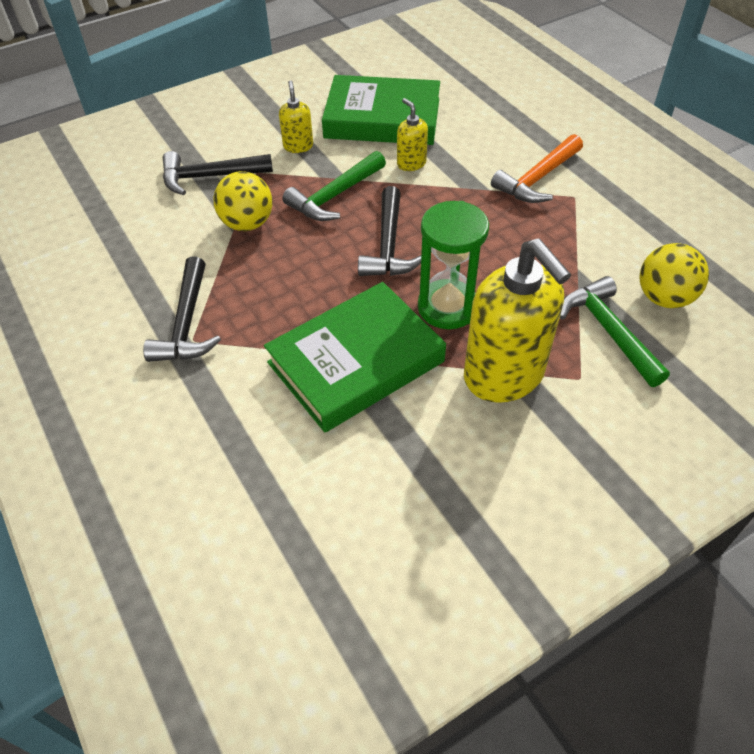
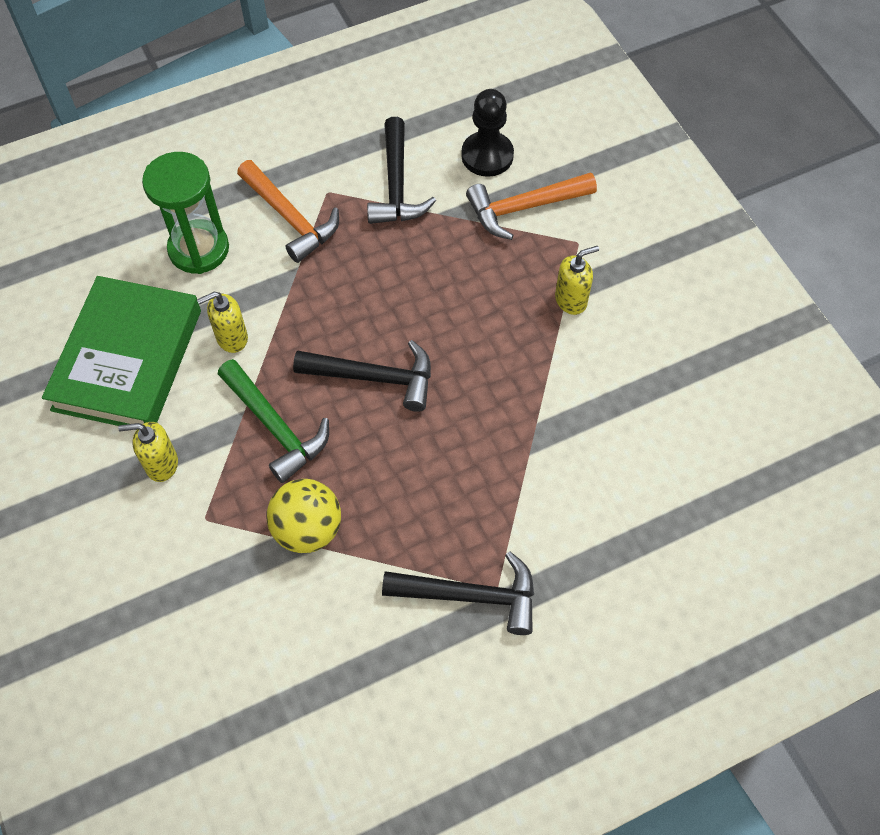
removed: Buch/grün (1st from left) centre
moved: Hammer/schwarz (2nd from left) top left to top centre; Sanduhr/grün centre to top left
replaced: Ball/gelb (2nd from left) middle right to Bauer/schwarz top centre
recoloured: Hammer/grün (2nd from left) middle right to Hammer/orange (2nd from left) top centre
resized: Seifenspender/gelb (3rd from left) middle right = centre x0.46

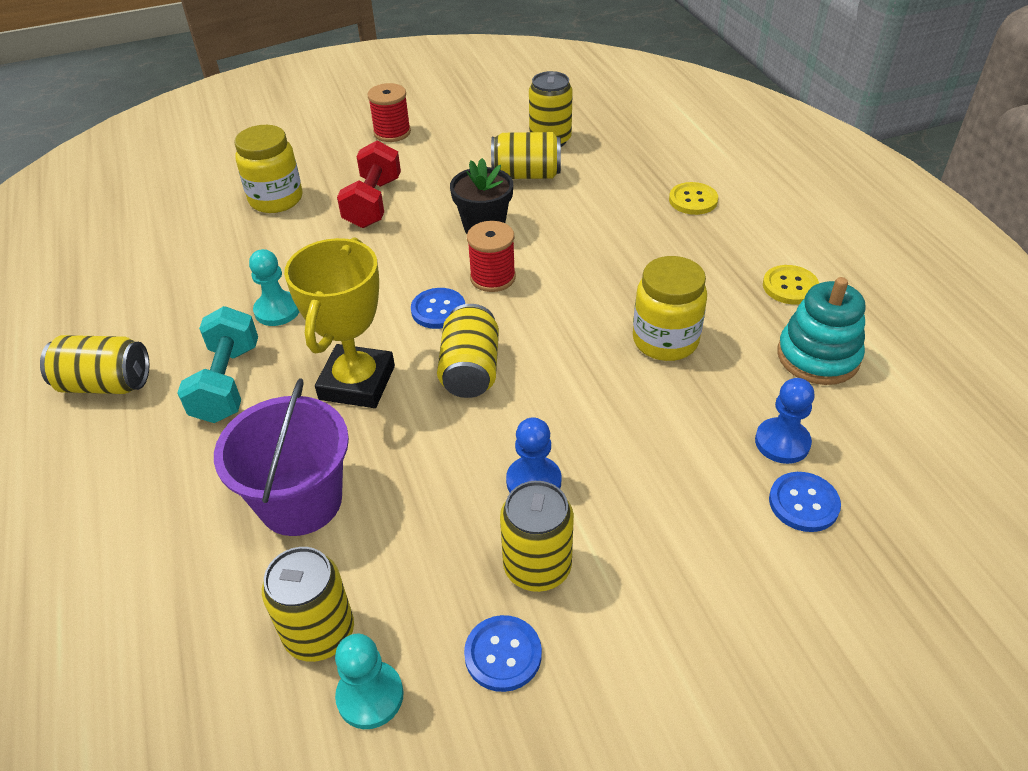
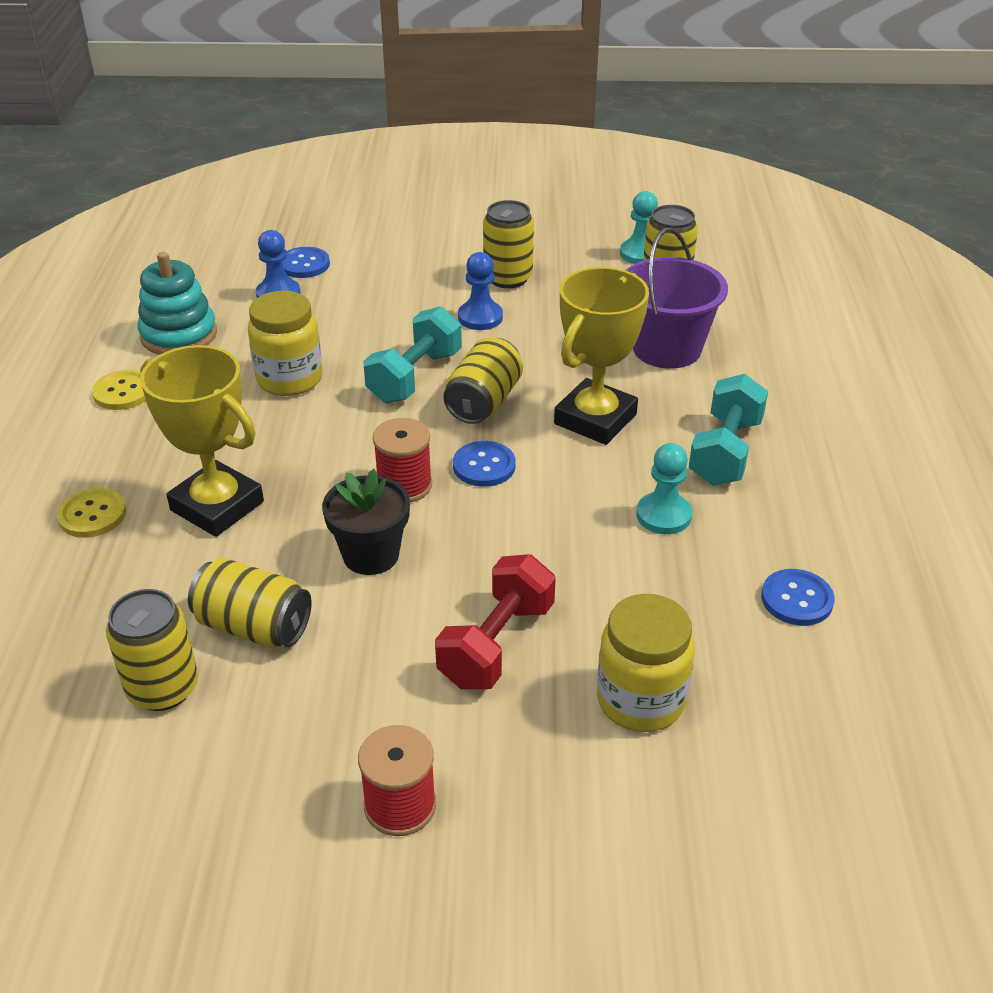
removed: Dose/gelb (1st from left) middle left
added: Pokal/gelb (1st from left) middle left; Hantel/türkis (1st from left) centre
moved: Knopf/blau (2nd from left in the first image) bottom centre to Knopf/blau (3rd from left) middle right

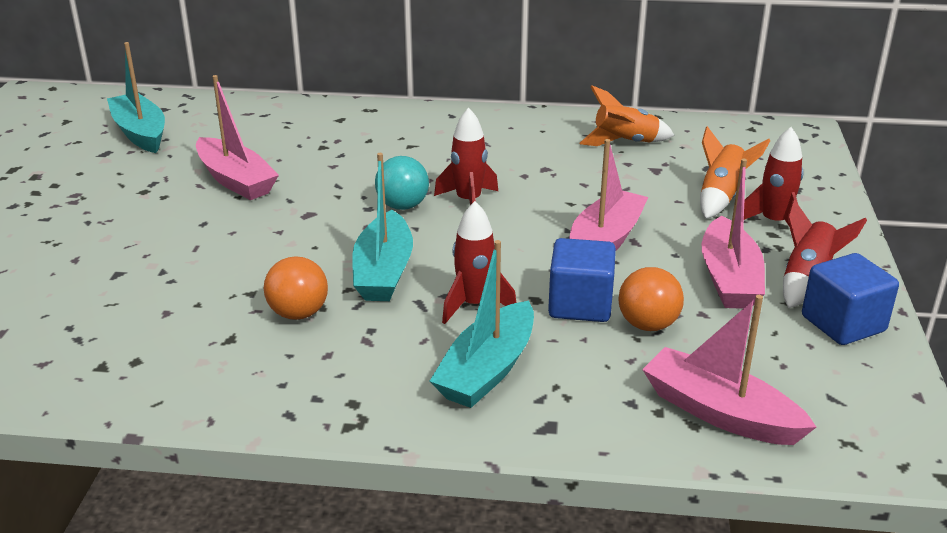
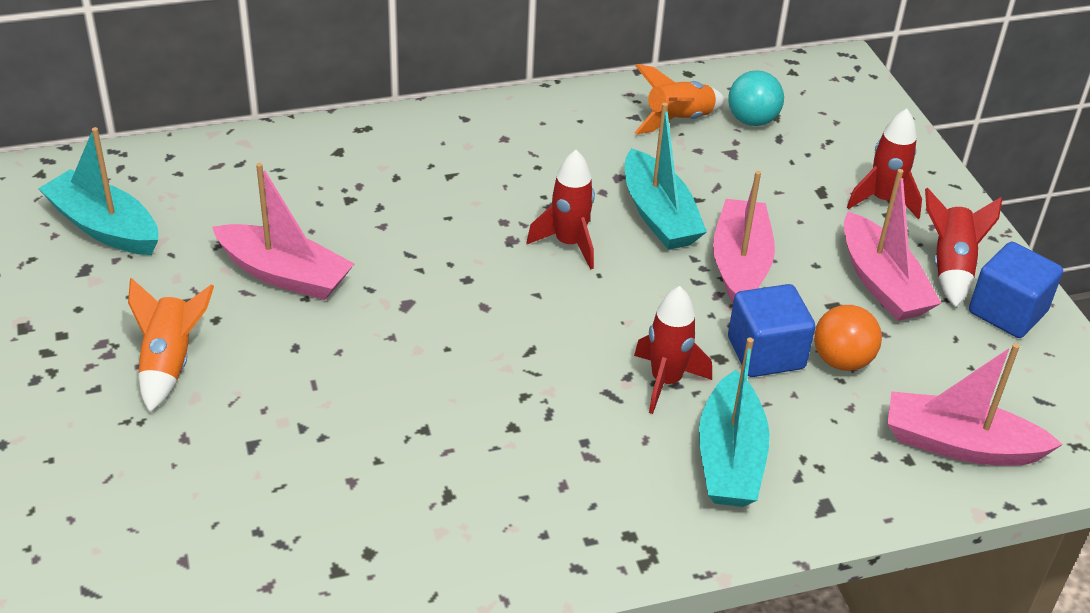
removed: Ball/orange (1st from left) middle left
moved: Boot/türkis (2nd from left) centre to top centre; Ball/türkis centre to top right; Rakete/orange (2nd from left in the first image) top right to Rakete/orange (1st from left) middle left

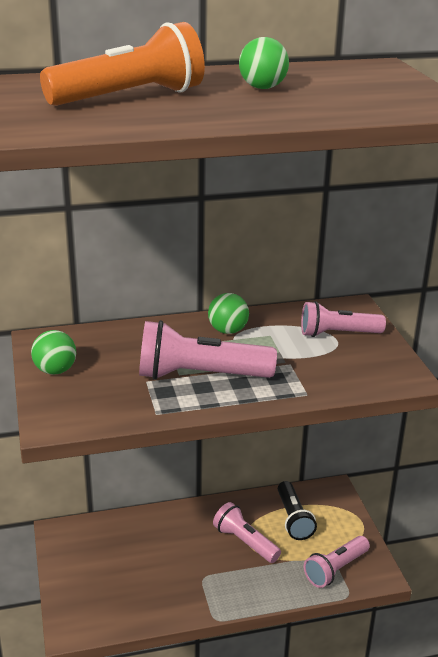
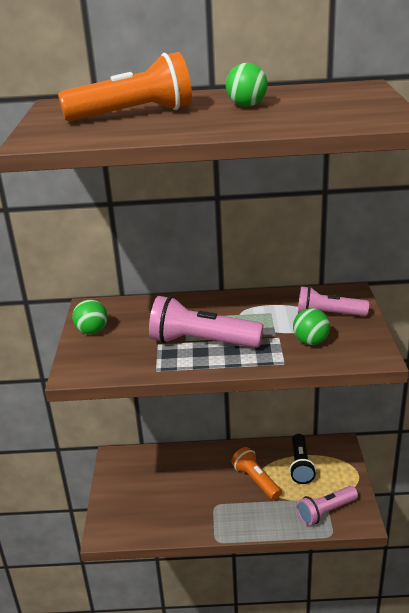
moved: Ball/grün (2nd from left in the first image) centre to Ball/grün (3rd from left) middle right
recoloured: Taschenlampe/rosa (2nd from left) bottom centre to Taschenlampe/orange (2nd from left) bottom centre

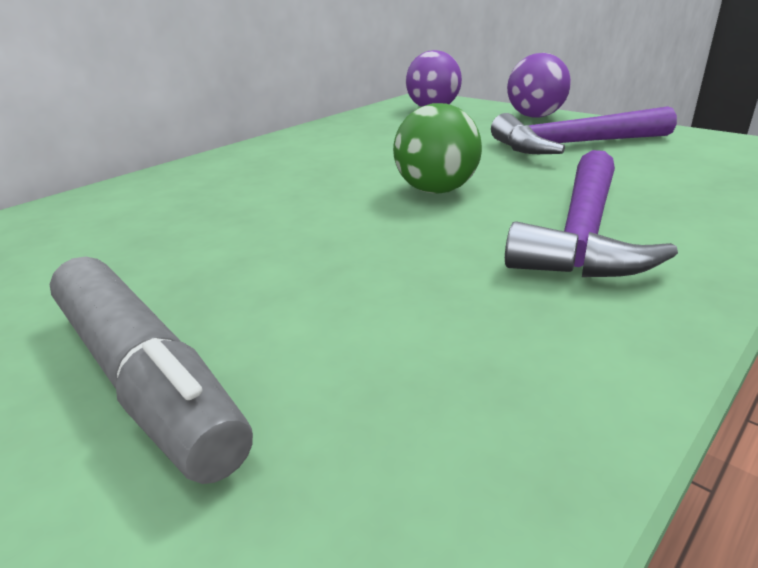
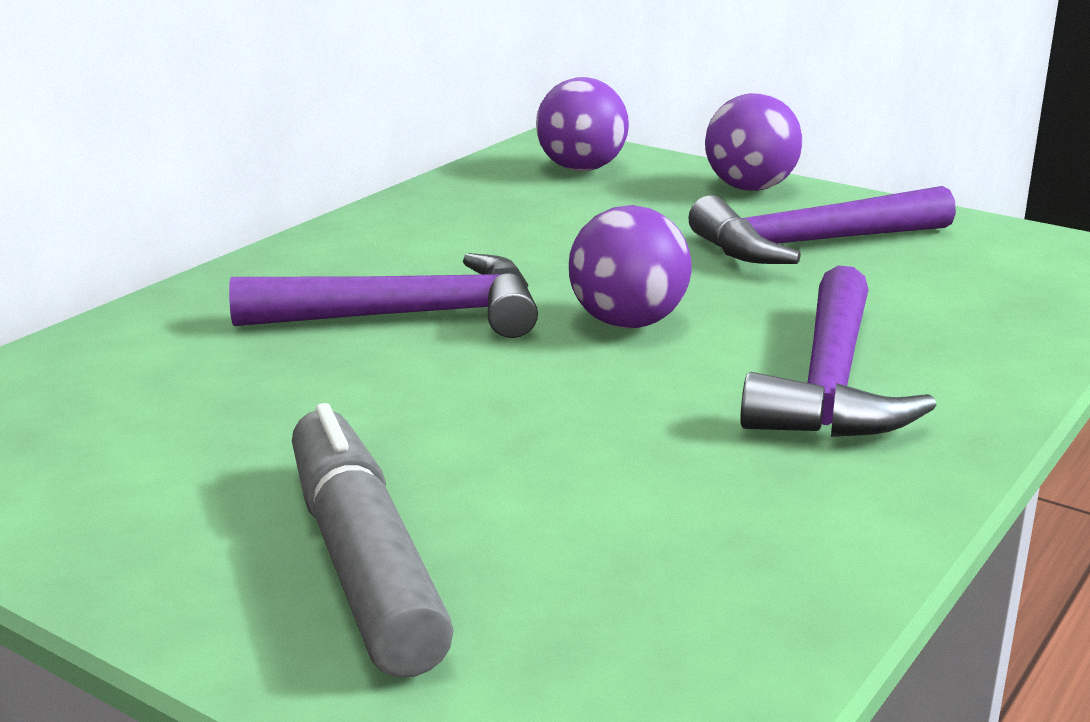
added: Hammer/lila (1st from left) centre
recoloured: Ball/grün top centre to Ball/lila (2nd from left) centre
turned: Filzstift/grau middle left = bottom centre 150 degrees counterclockwise

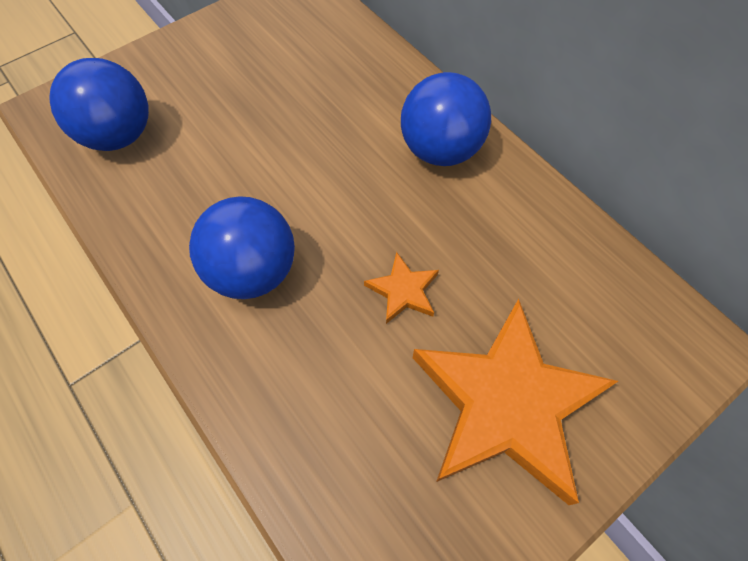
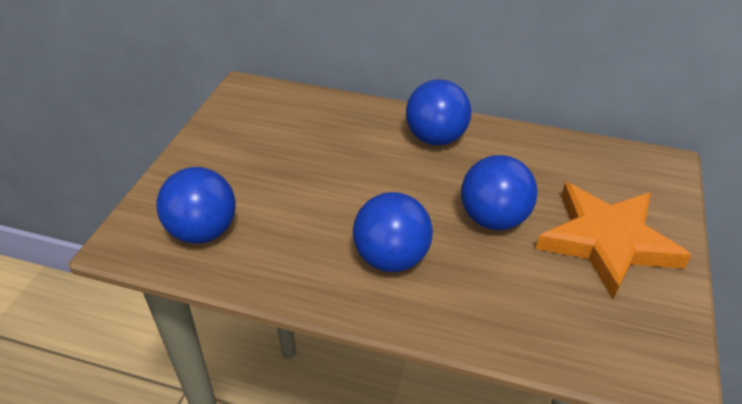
replaced: Stern/orange (1st from left) centre to Ball/blau (4th from left) middle right

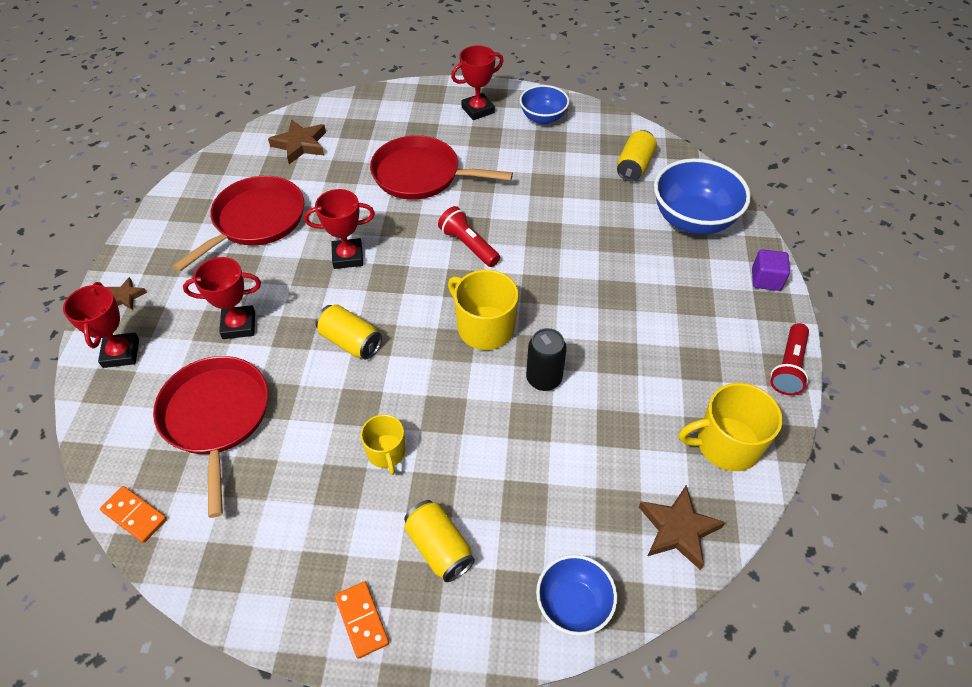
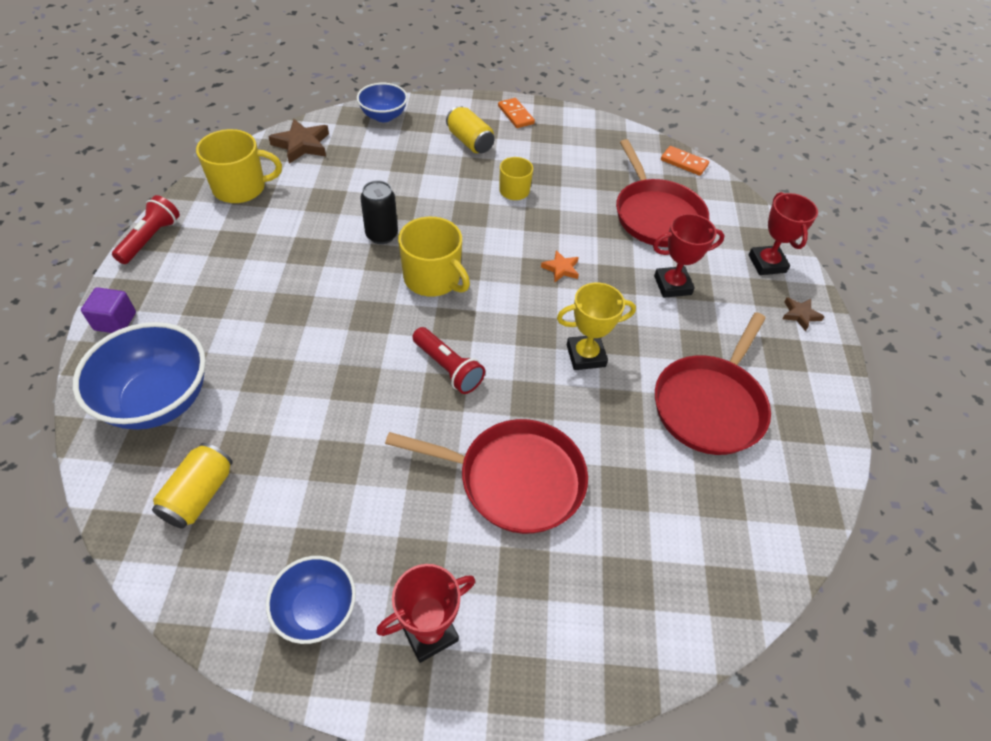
removed: Stern/braun (2nd from left) top left
replaced: Dose/gelb (1st from left) centre to Stern/orange centre
recoloured: Pokal/rot (3rd from left) centre to Pokal/gelb centre

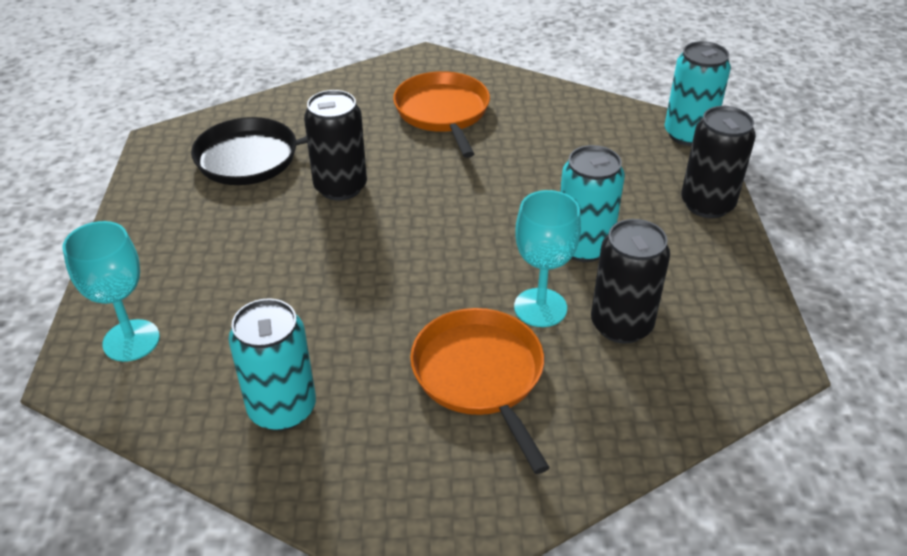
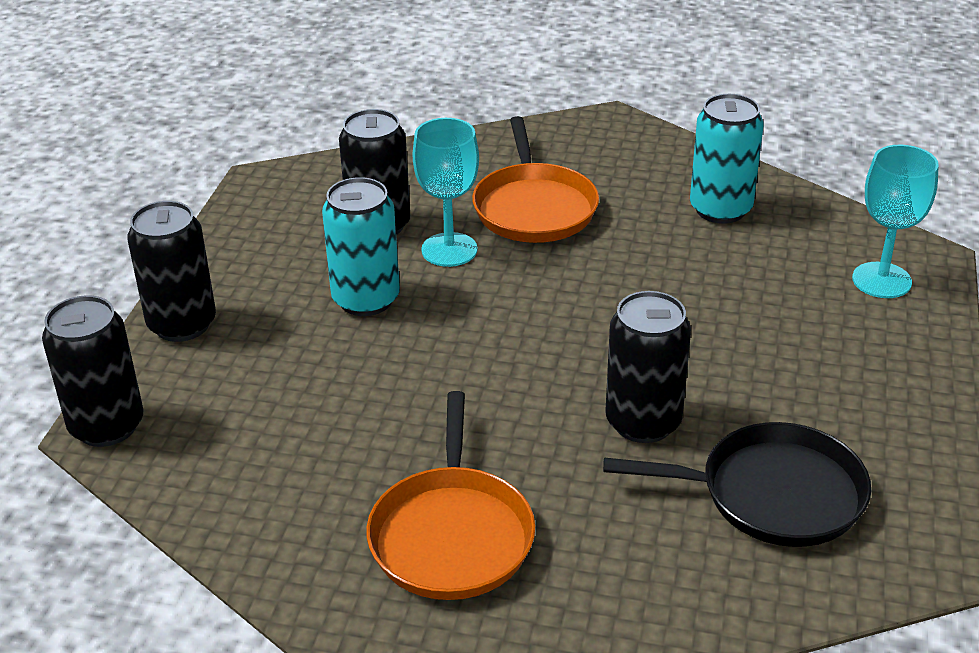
recoloured: Dose/türkis (3rd from left) top right to Dose/schwarz (1st from left) middle left

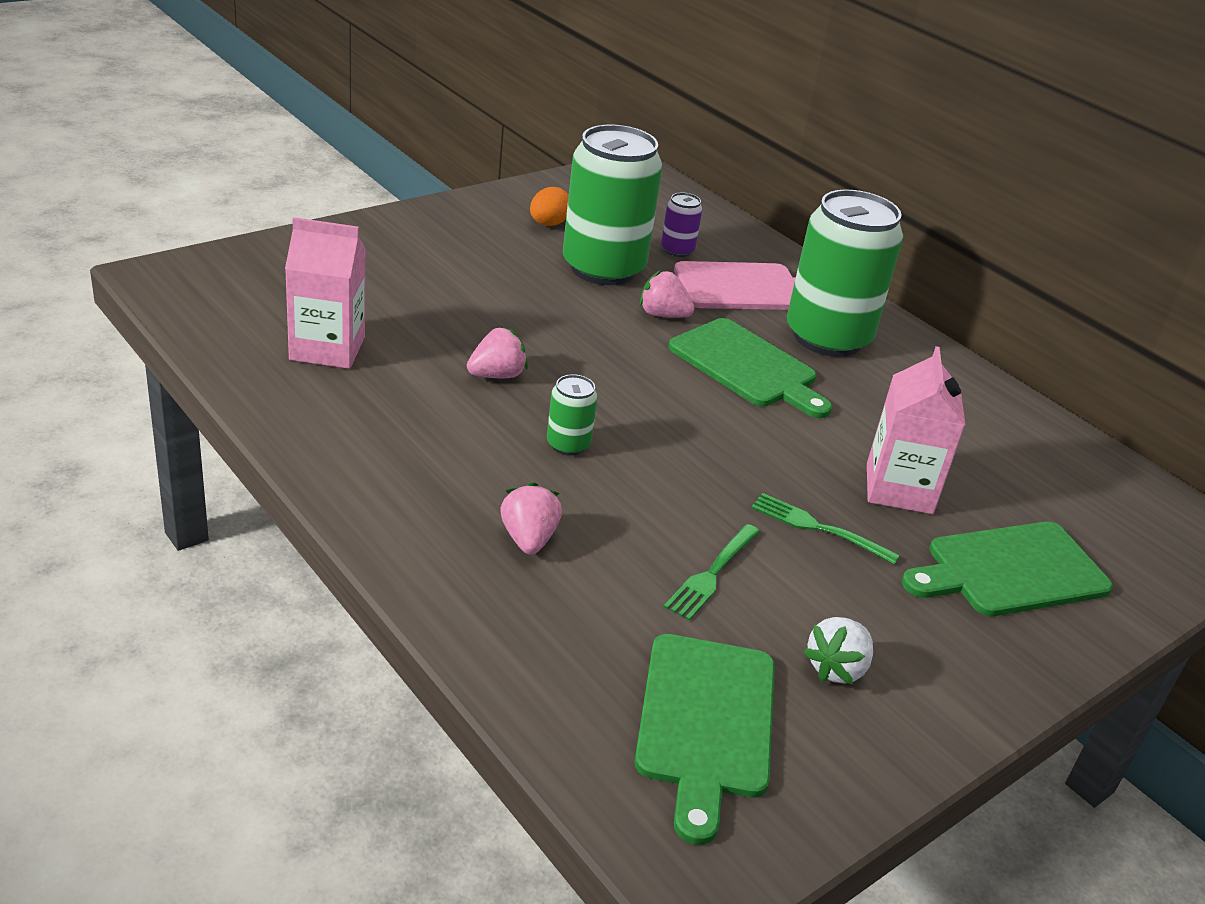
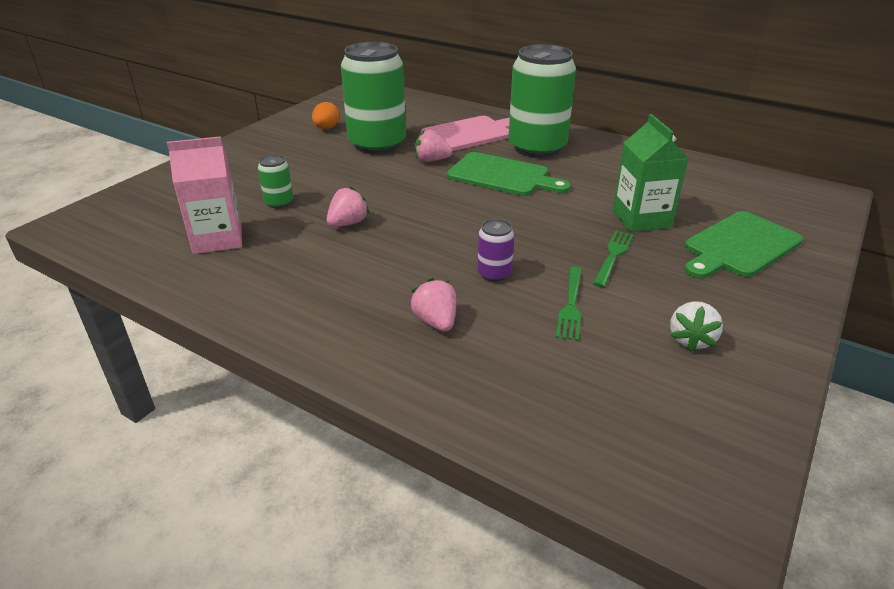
removed: Schneidebrett/grün (1st from left) bottom centre
moved: Dose/grün (1st from left) centre to top left; Dose/lila top centre to centre
recoloured: Getränkekarton/rosa (2nd from left) middle right to Getränkekarton/grün top right
turned: Gabel/grün (2nd from left) middle right = middle right 105 degrees clockwise

